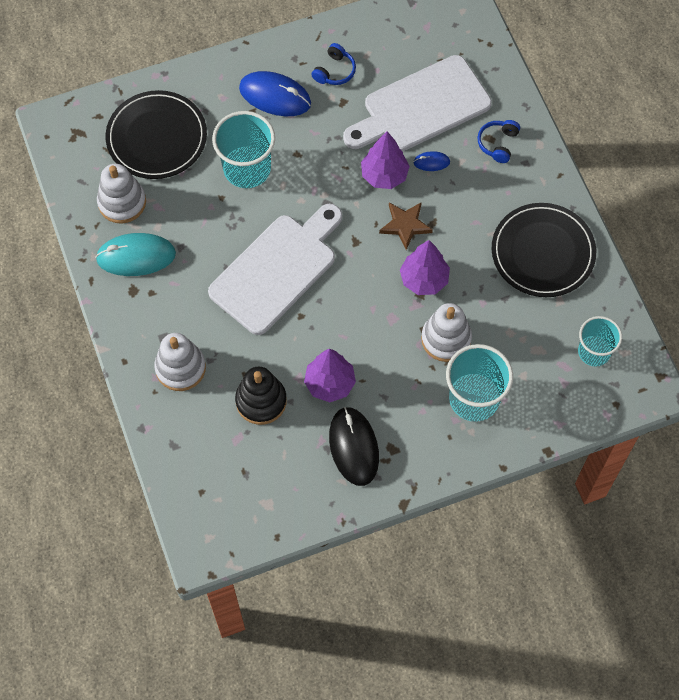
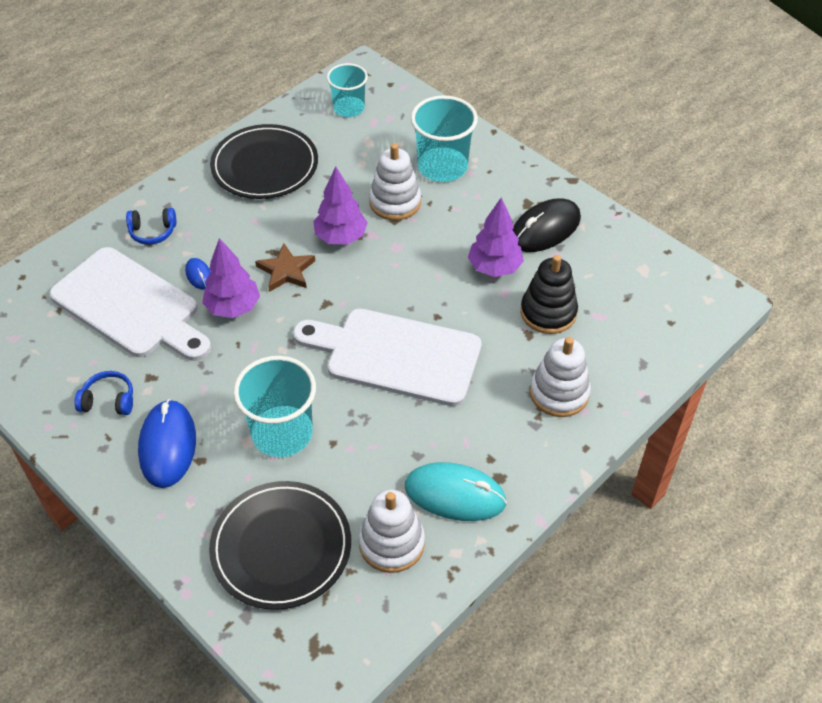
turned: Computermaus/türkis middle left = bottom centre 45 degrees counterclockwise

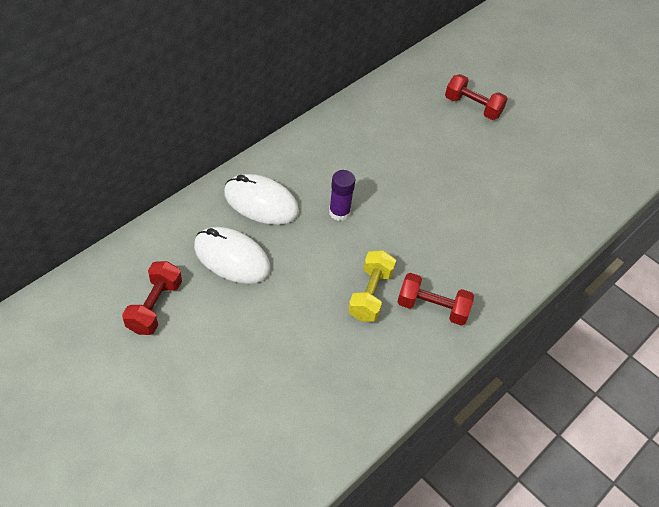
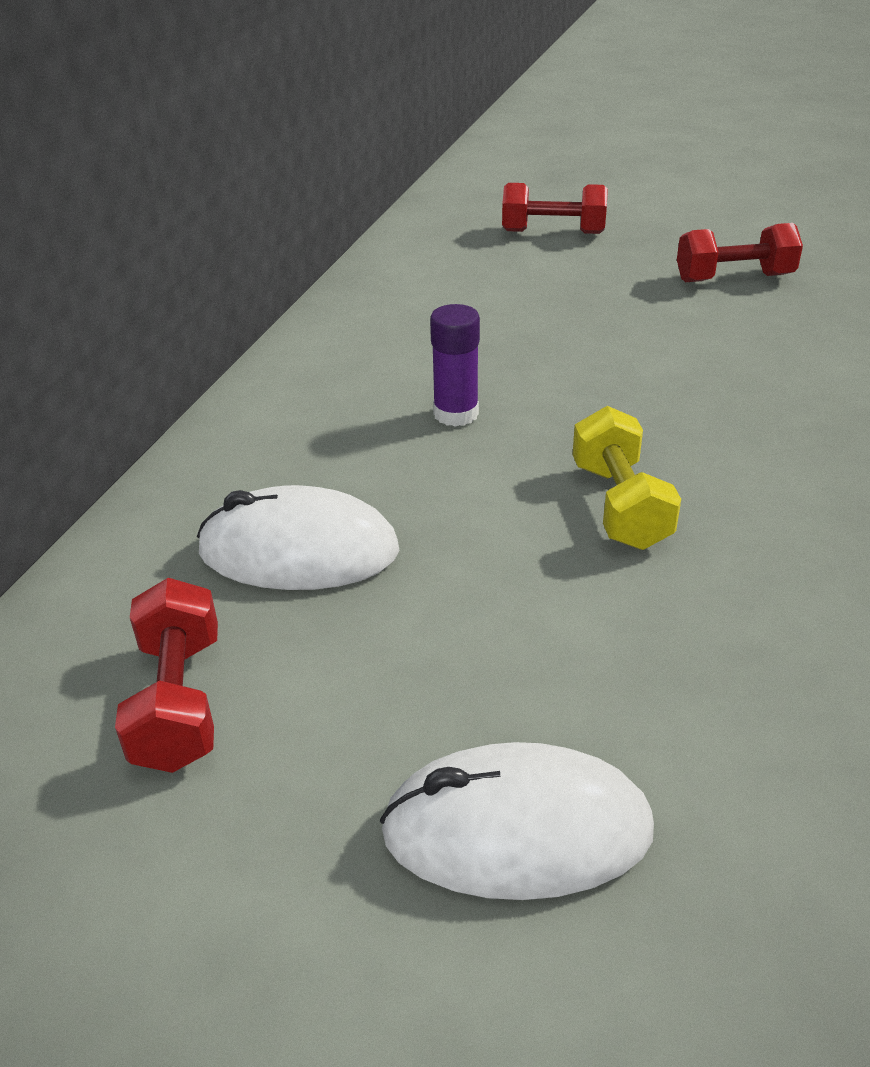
moved: Computermaus/weiß (2nd from left) centre to bottom centre; Hantel/rot (2nd from left in the first image) centre to Hantel/rot (3rd from left) top right

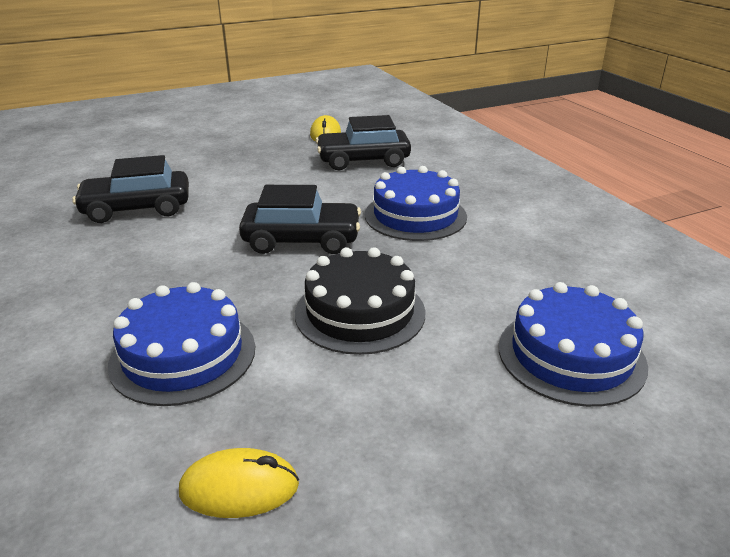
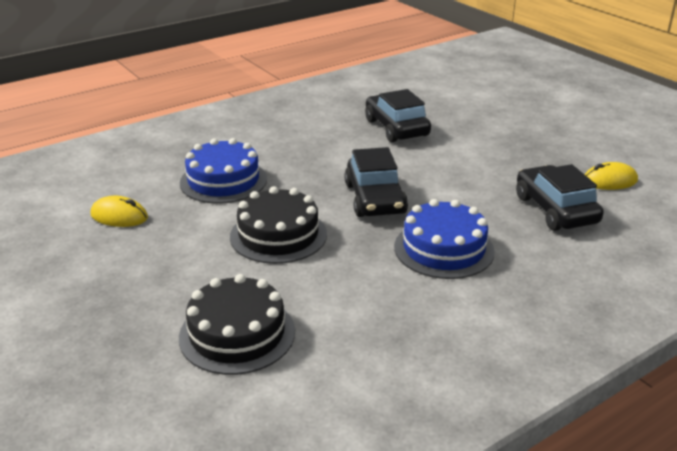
recoloured: Kuchen/blau (3rd from left) middle right to Kuchen/schwarz (1st from left) bottom centre
turned: Computermaus/gelb (1st from left) bottom left = middle left 60 degrees counterclockwise

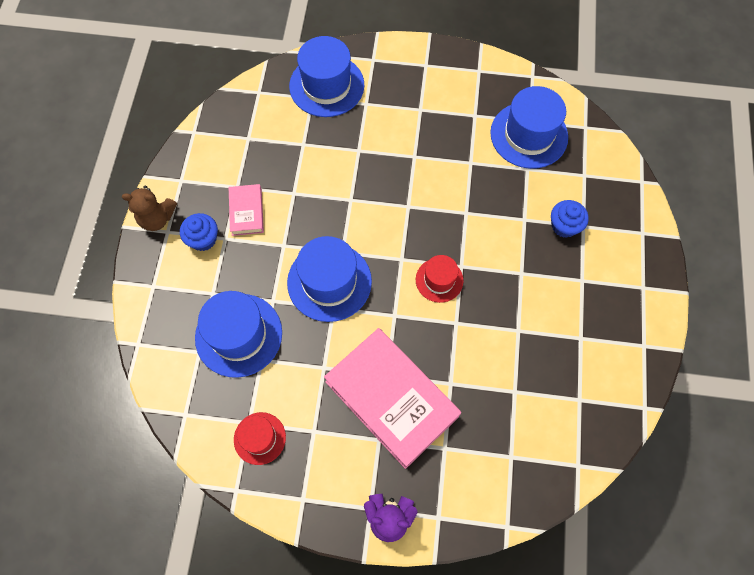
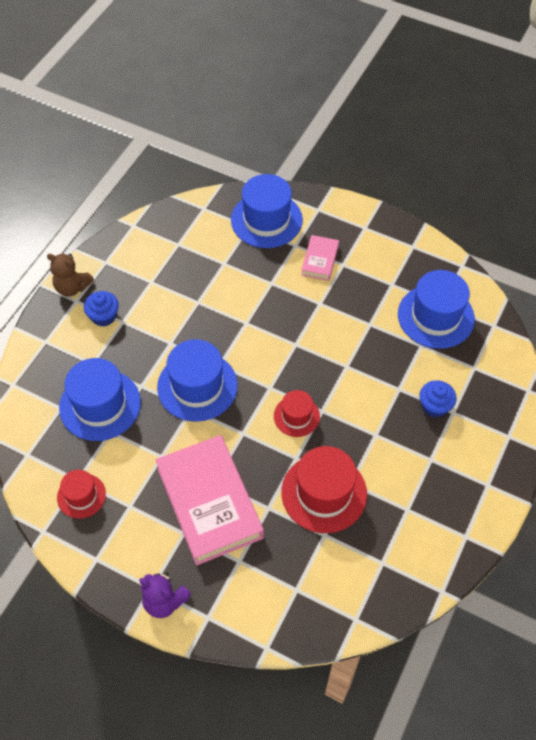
added: Hut/rot (3rd from left) centre
moved: Buch/rosa (1st from left in the first image) middle left to Buch/rosa (2nd from left) centre

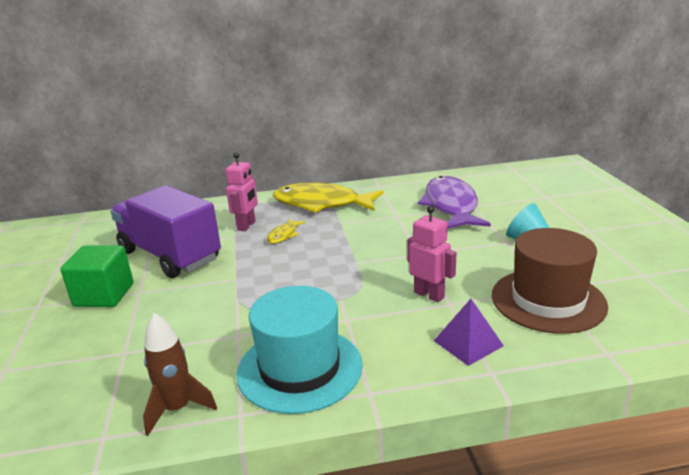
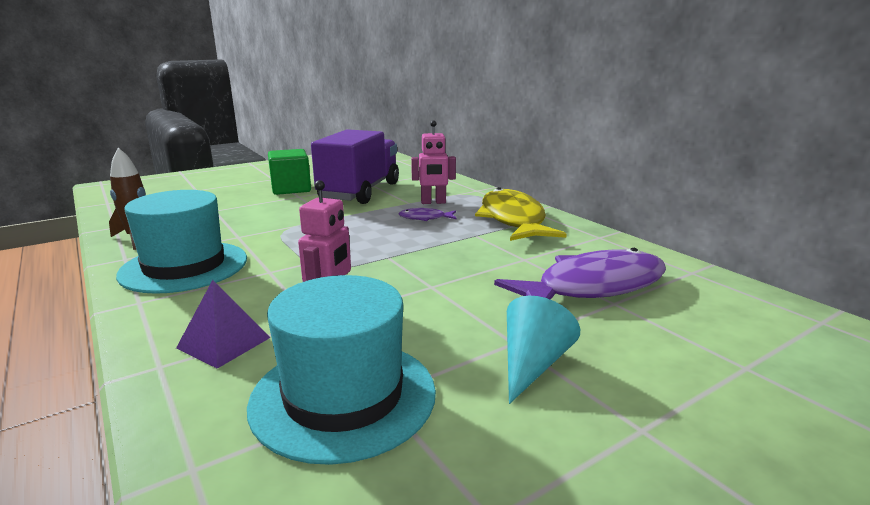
recoloured: Fisch/gelb (1st from left) centre to Fisch/lila (1st from left) centre; Hut/braun middle right to Hut/türkis (2nd from left) bottom centre

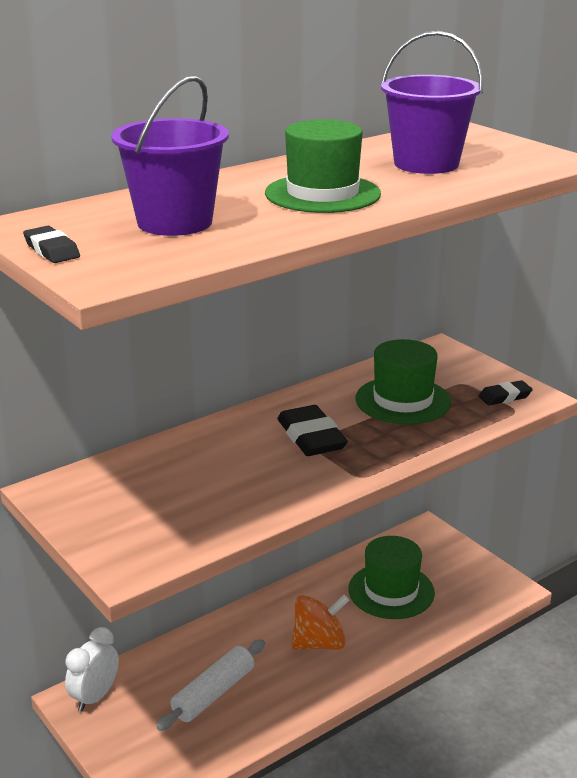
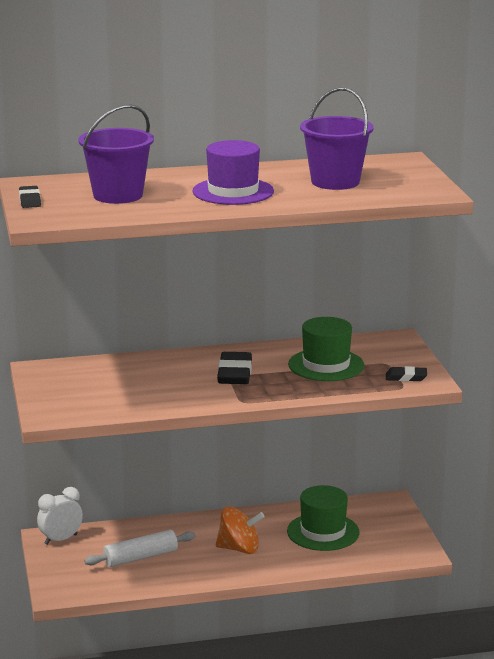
recoloured: Hut/grün (1st from left) top centre to Hut/lila top centre

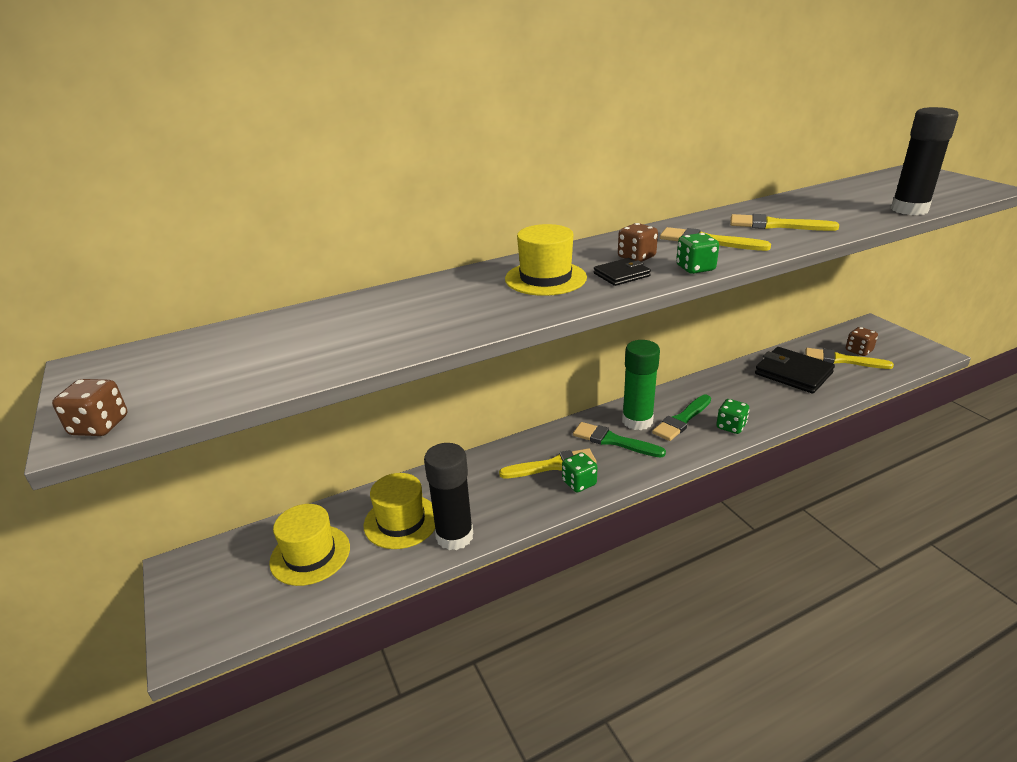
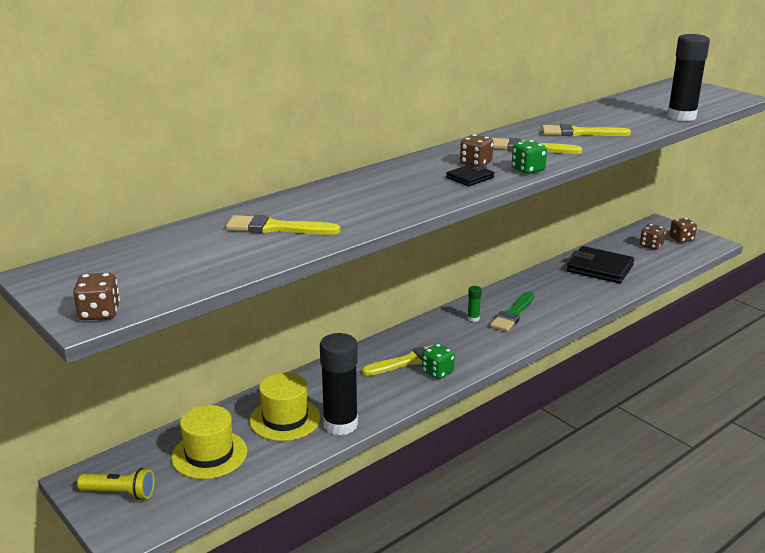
removed: Hut/gelb (3rd from left) centre; Pinsel/grün (1st from left) centre; Spielwürfel/grün (3rd from left) middle right
added: Taschenlampe/gelb bottom left; Spielwürfel/braun (4th from left) middle right
moved: Pinsel/gelb (4th from left in the first image) middle right to Pinsel/gelb (1st from left) centre
resized: Klebestift/grün centre = centre x0.43

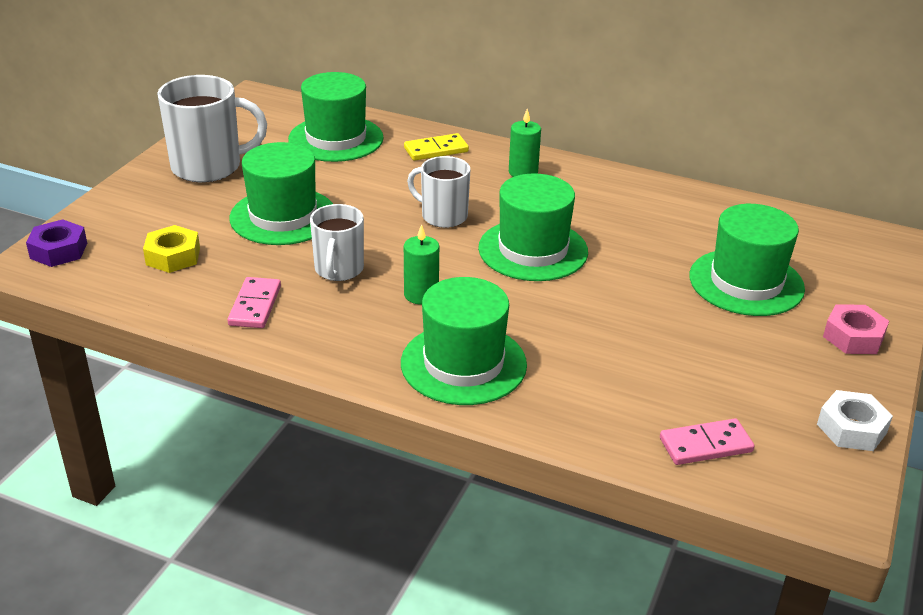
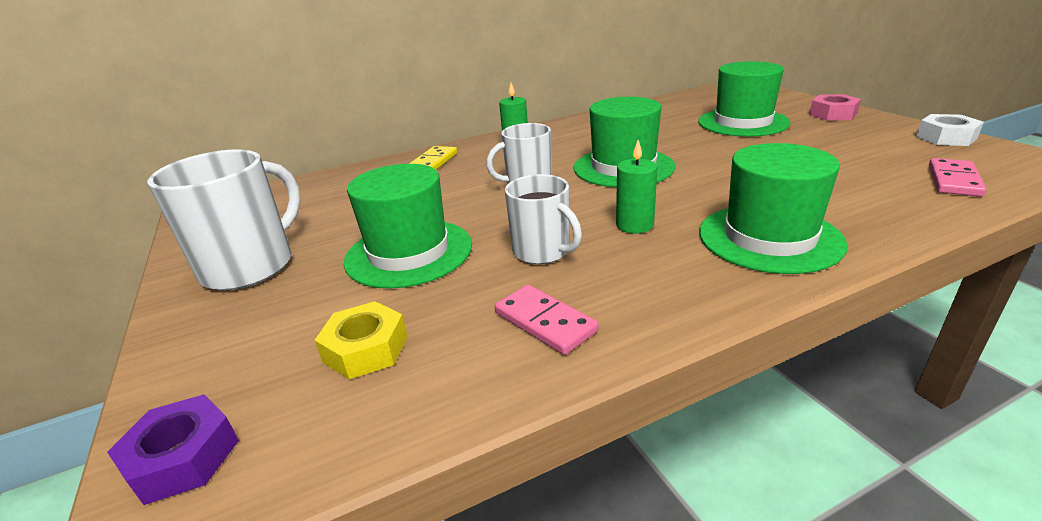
removed: Hut/grün (2nd from left) top centre

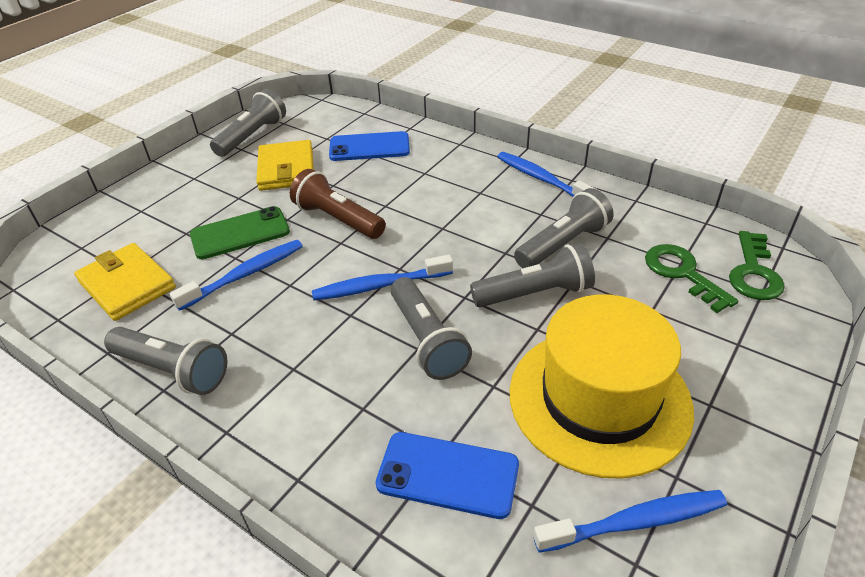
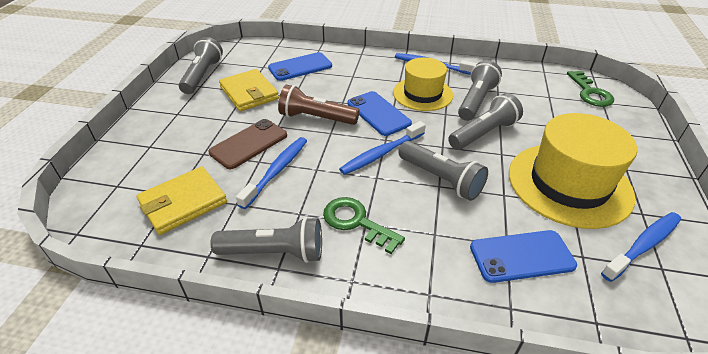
added: Handy/blau (2nd from left) top centre; Hut/gelb (1st from left) top centre
moved: Schlüssel/grün (1st from left) middle right to centre
recoloured: Handy/grün middle left to Handy/braun centre
turned: Geldbörse/gelb (1st from left) middle left = middle left 60 degrees counterclockwise

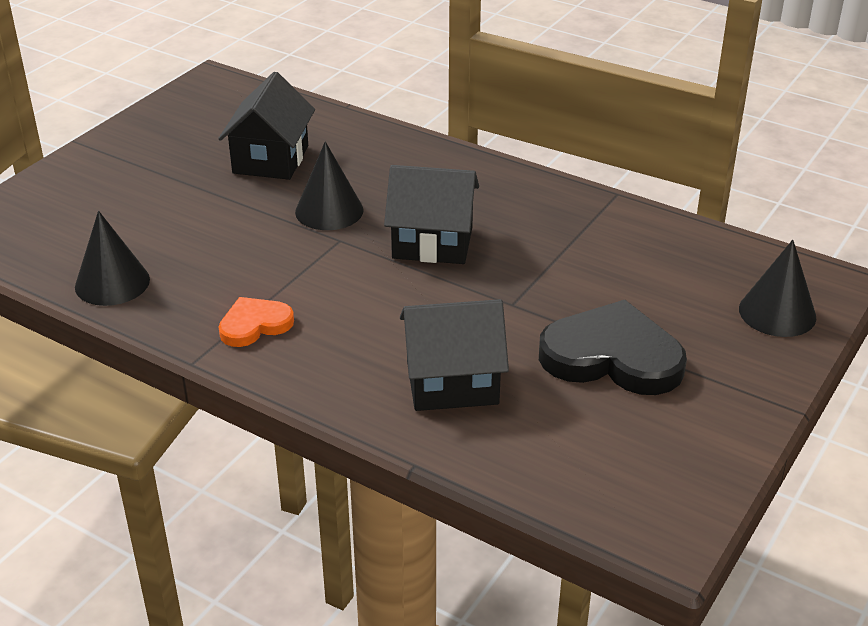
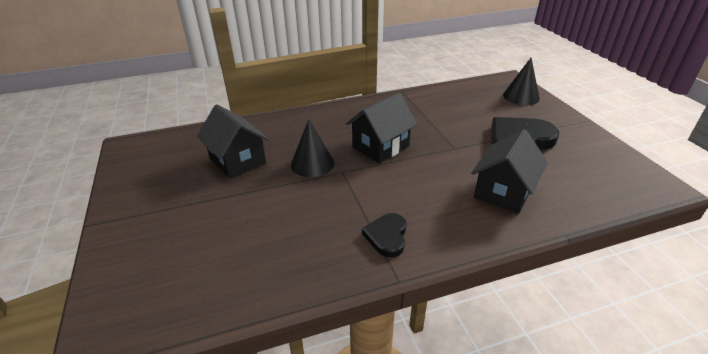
removed: Kegel/schwarz (1st from left) middle left
recoloured: Herz/orange middle left to Herz/schwarz (1st from left) centre

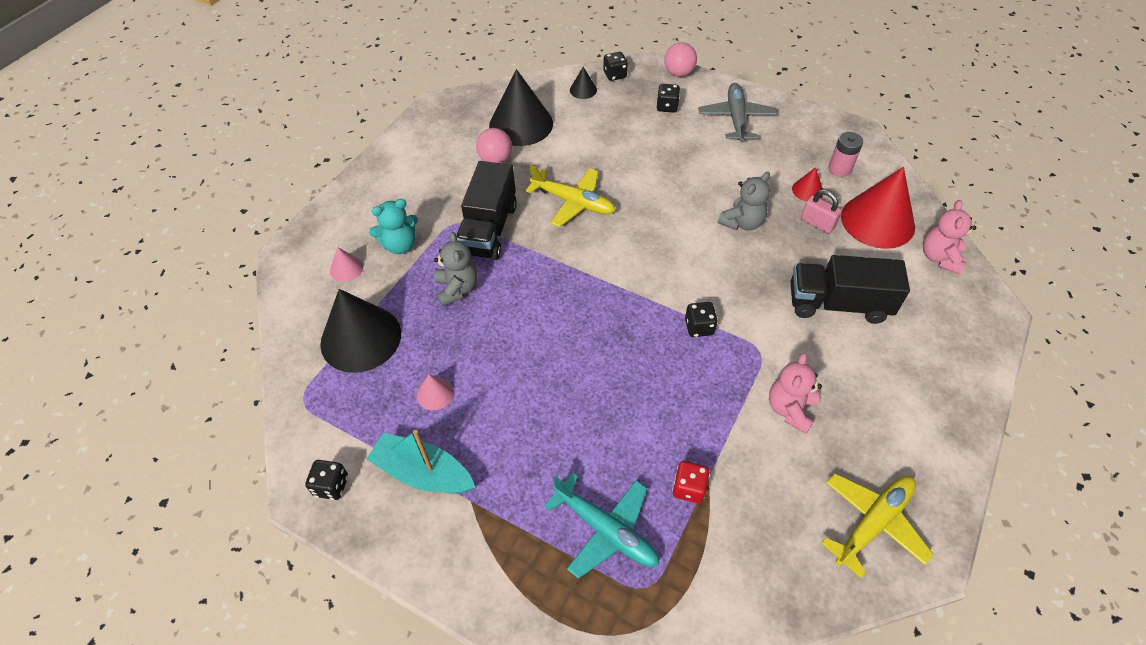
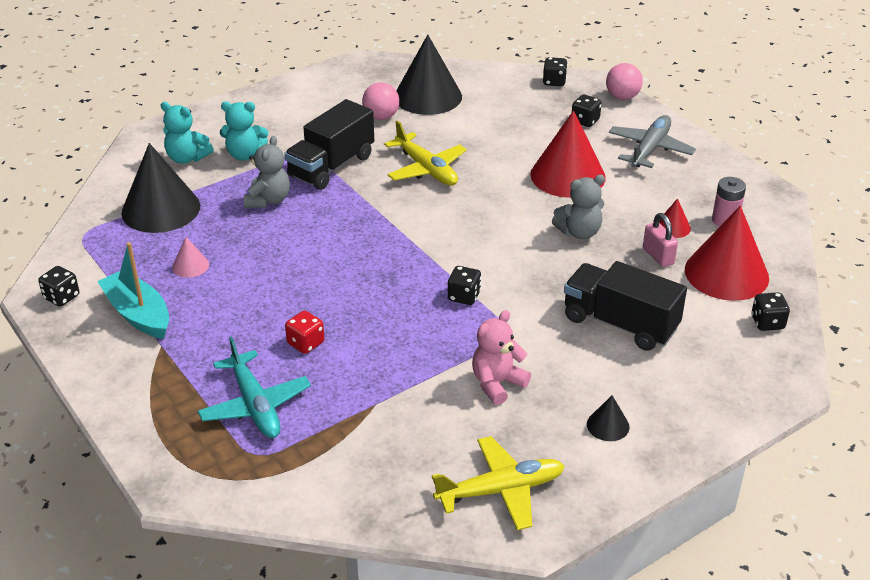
added: Kegel/rot (1st from left) top centre
moved: Kegel/schwarz (3rd from left) top centre to bottom right; Spielwürfel/rot bottom centre to centre
replaced: Kegel/rosa (1st from left) middle left to Teddybär/türkis (1st from left) top left; Teddybär/rosa (2nd from left) middle right to Spielwürfel/schwarz (5th from left) middle right

